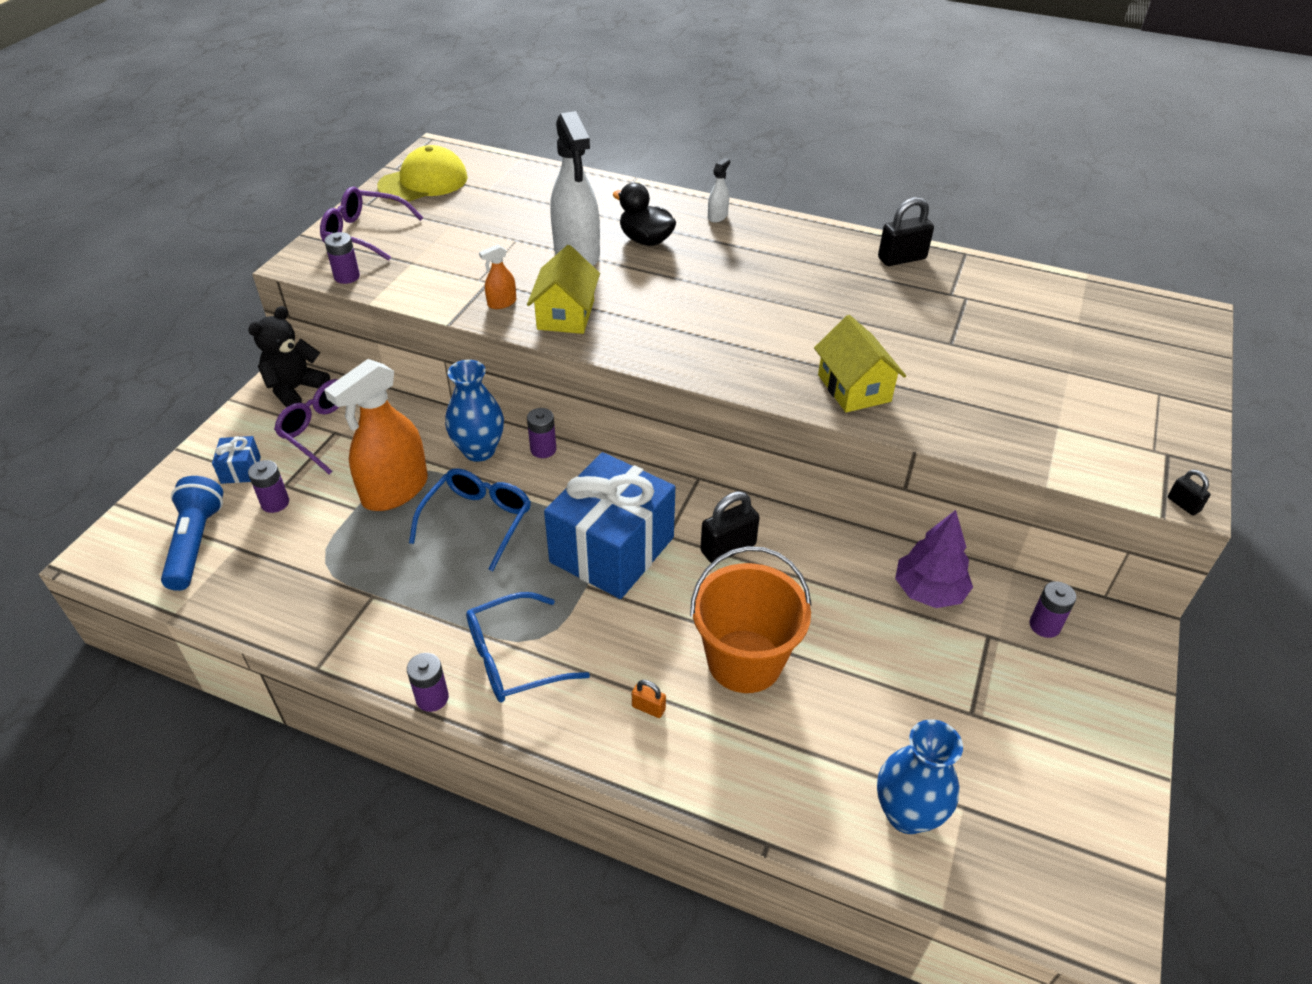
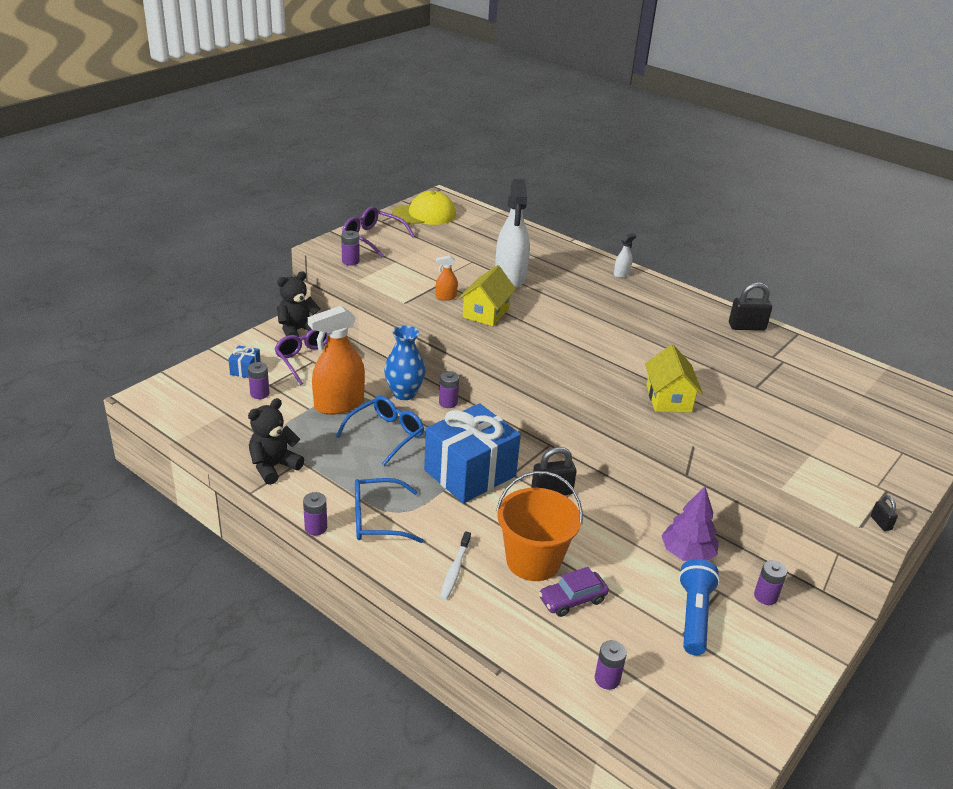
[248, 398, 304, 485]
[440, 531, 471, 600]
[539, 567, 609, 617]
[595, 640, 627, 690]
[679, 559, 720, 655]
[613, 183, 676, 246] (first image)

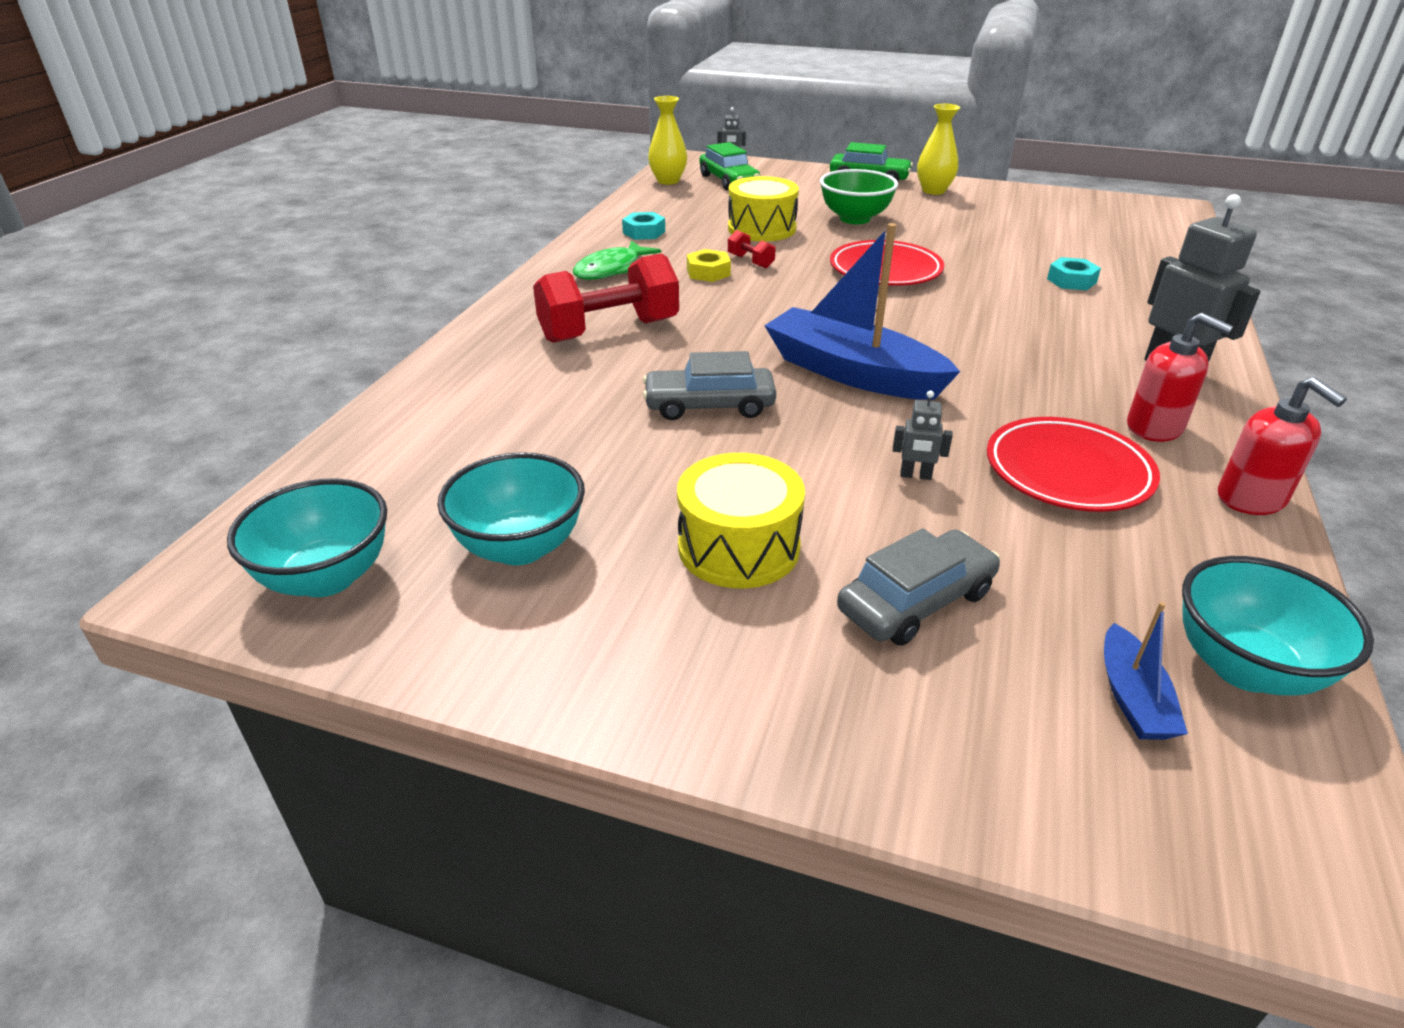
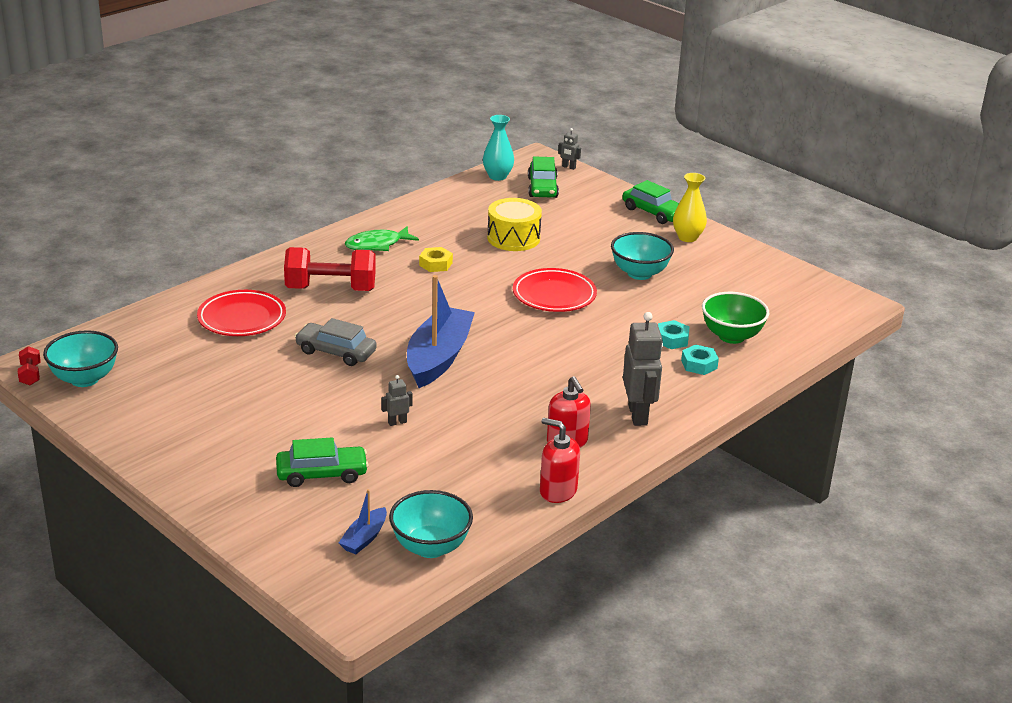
[18, 346, 41, 385]
[197, 290, 286, 336]
[276, 437, 369, 487]
[381, 375, 413, 426]
[407, 275, 475, 388]
[483, 115, 514, 181]
[540, 418, 580, 503]
[611, 232, 674, 280]
[681, 344, 719, 375]
[702, 292, 769, 344]
[677, 453, 805, 588] (first image)

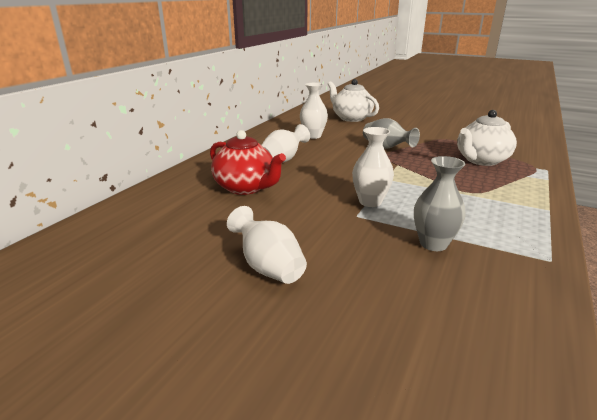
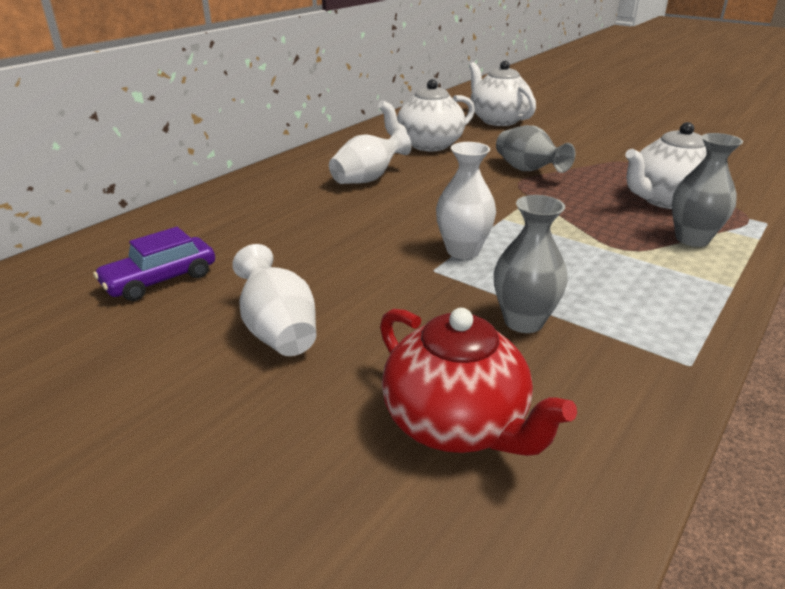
[93, 227, 215, 301]
[378, 79, 475, 151]
[380, 308, 577, 456]
[672, 133, 743, 247]

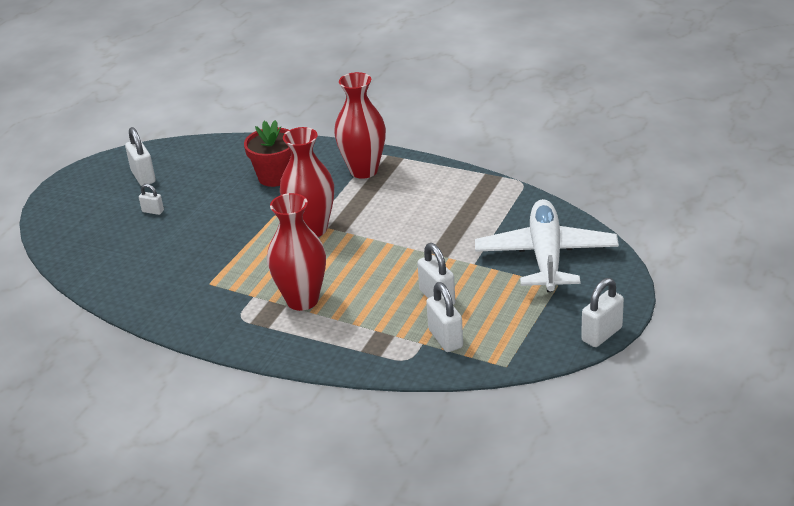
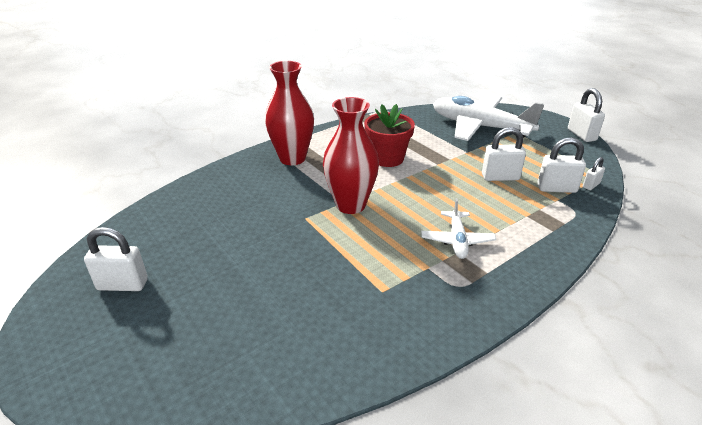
[364, 104, 415, 167]
[421, 198, 496, 259]
[583, 157, 605, 190]

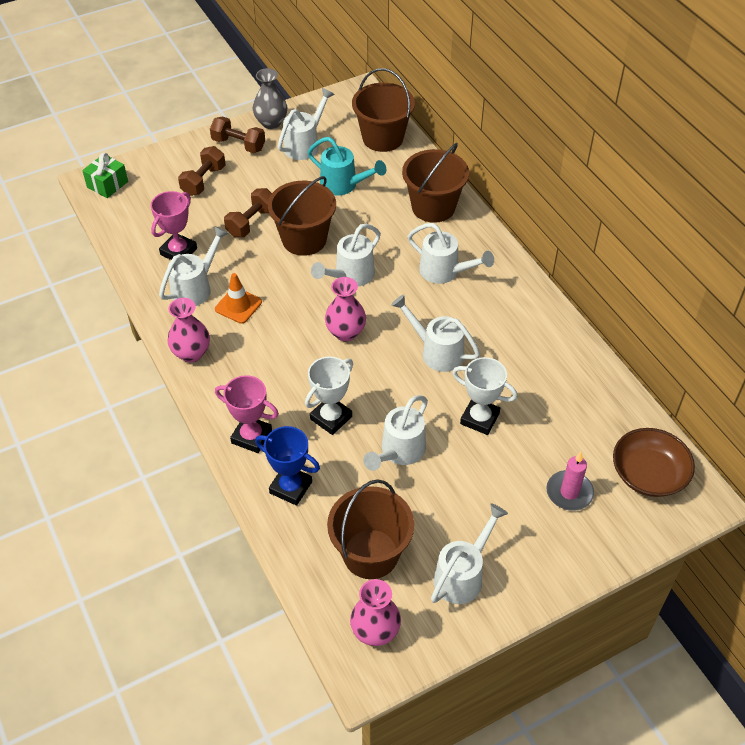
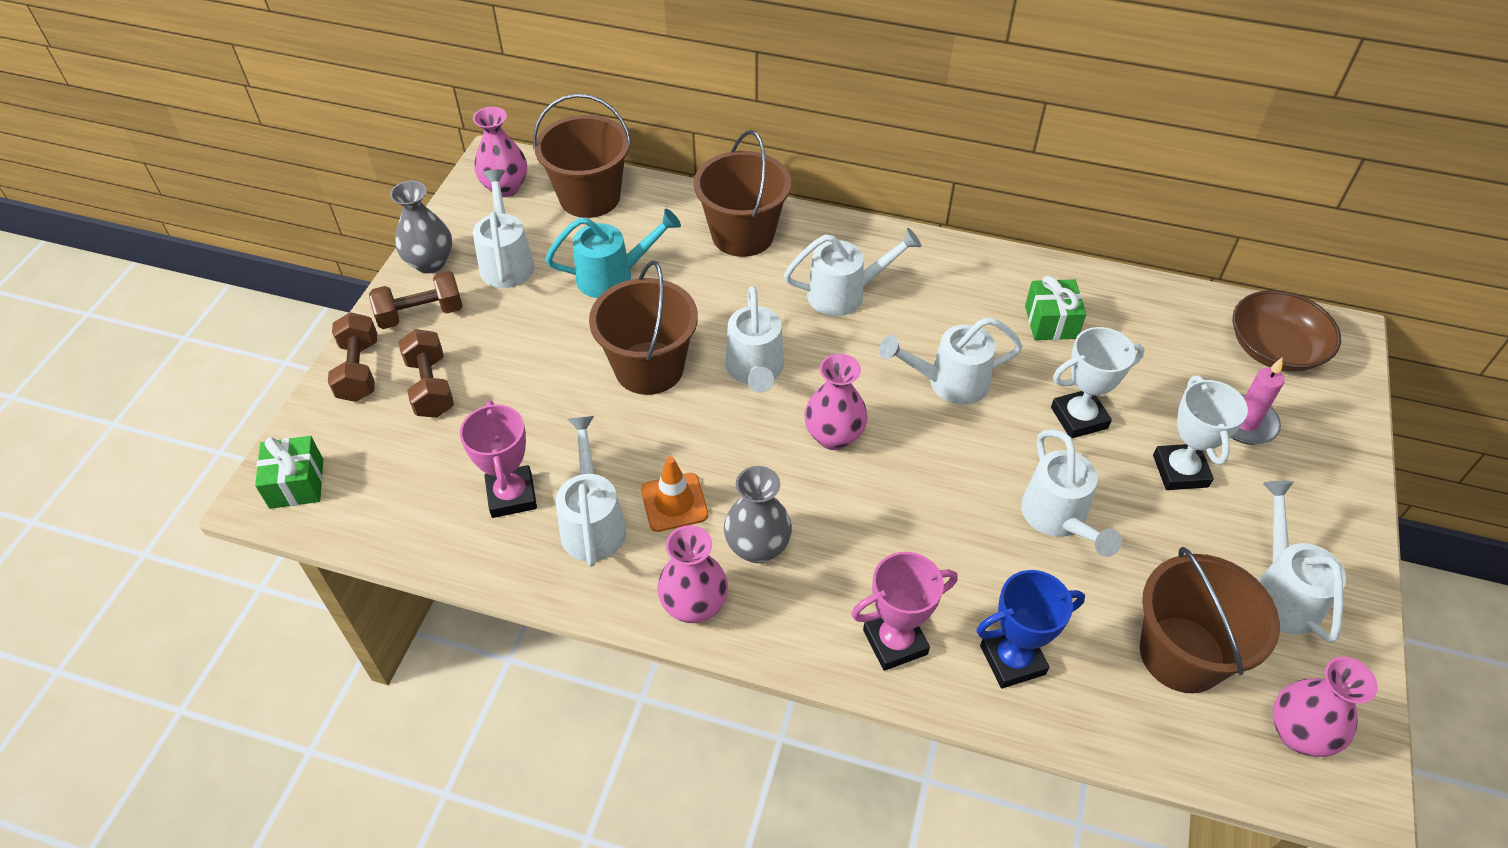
[328, 312, 377, 402]
[473, 107, 527, 197]
[724, 466, 792, 563]
[1025, 276, 1086, 340]
[1153, 376, 1248, 490]

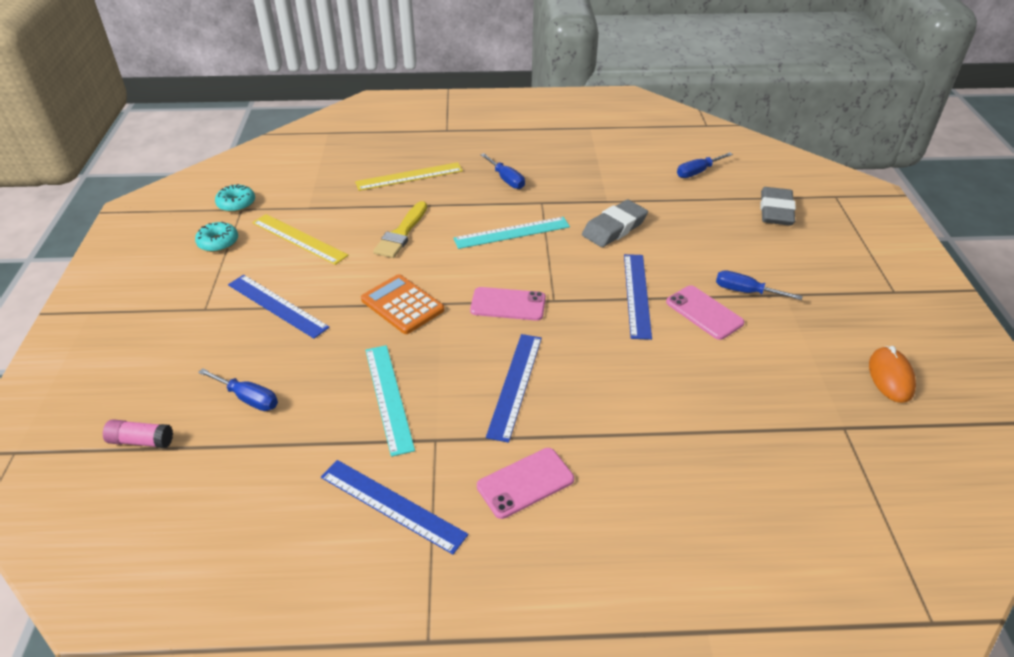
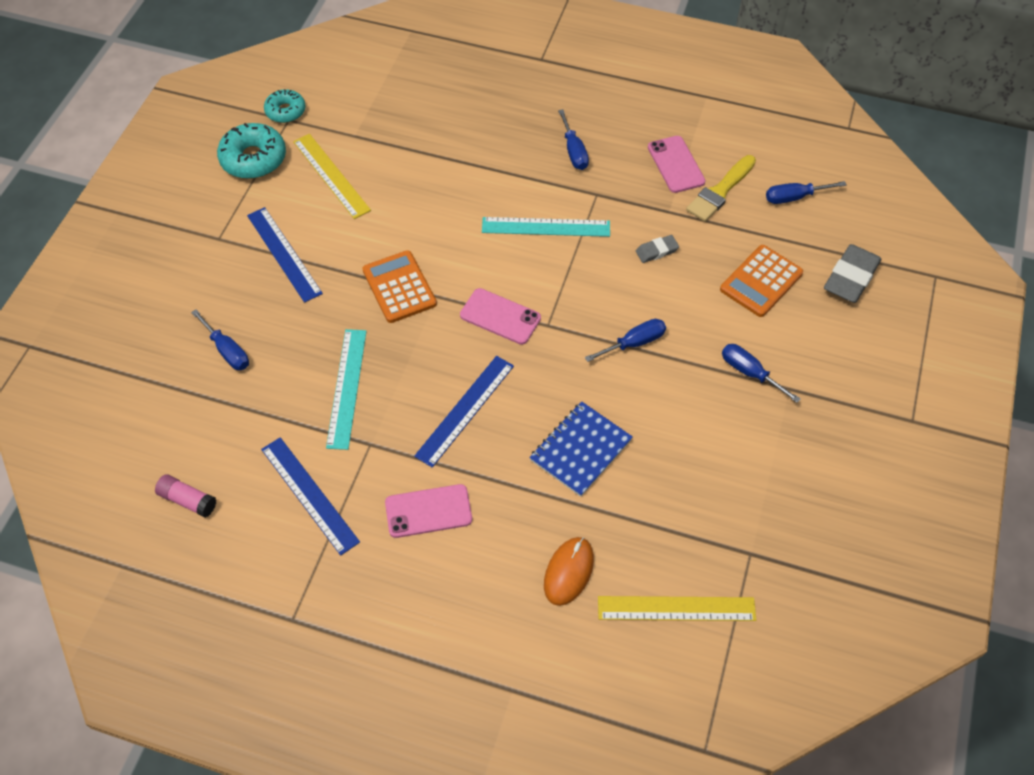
[155, 475, 216, 518]
[217, 123, 286, 179]
[529, 401, 633, 497]
[544, 537, 594, 606]
[585, 319, 666, 362]
[598, 596, 756, 621]
[636, 235, 679, 263]
[648, 136, 706, 193]
[686, 155, 756, 222]
[720, 245, 803, 317]

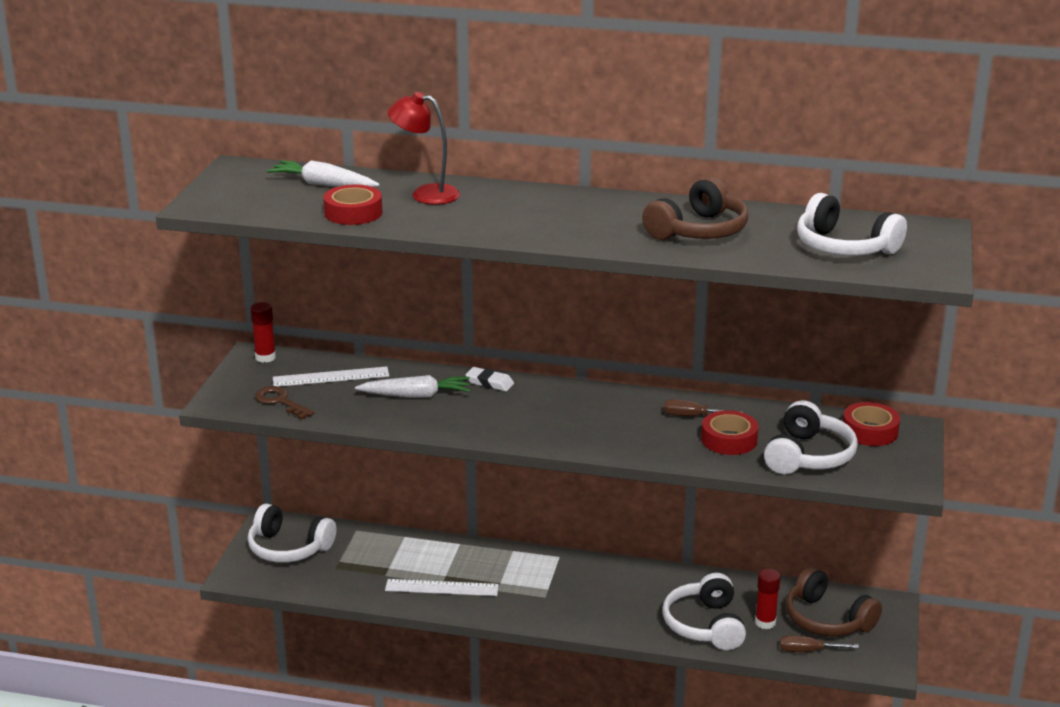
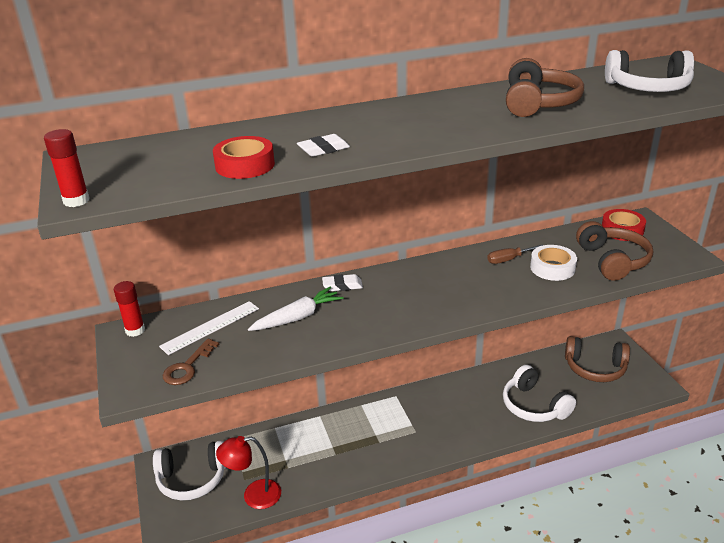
[44, 129, 89, 207]
[163, 339, 219, 385]
[216, 436, 281, 509]
[297, 134, 350, 157]
[530, 245, 577, 281]
[576, 221, 653, 281]
[267, 160, 379, 187] (first image)
[385, 579, 499, 596] (first image)
[780, 635, 859, 652] (first image)

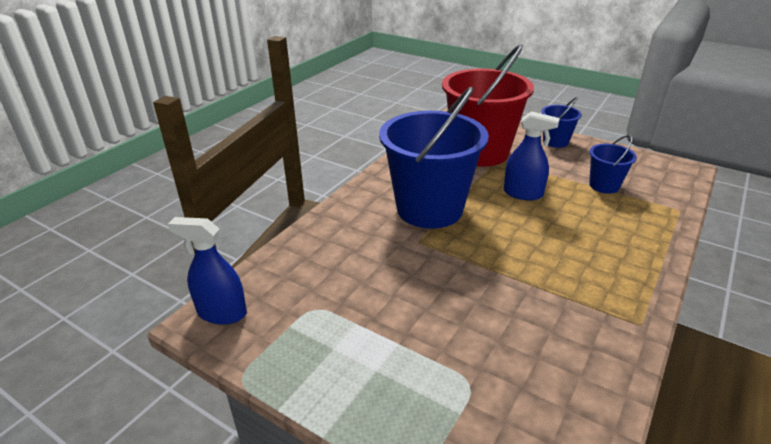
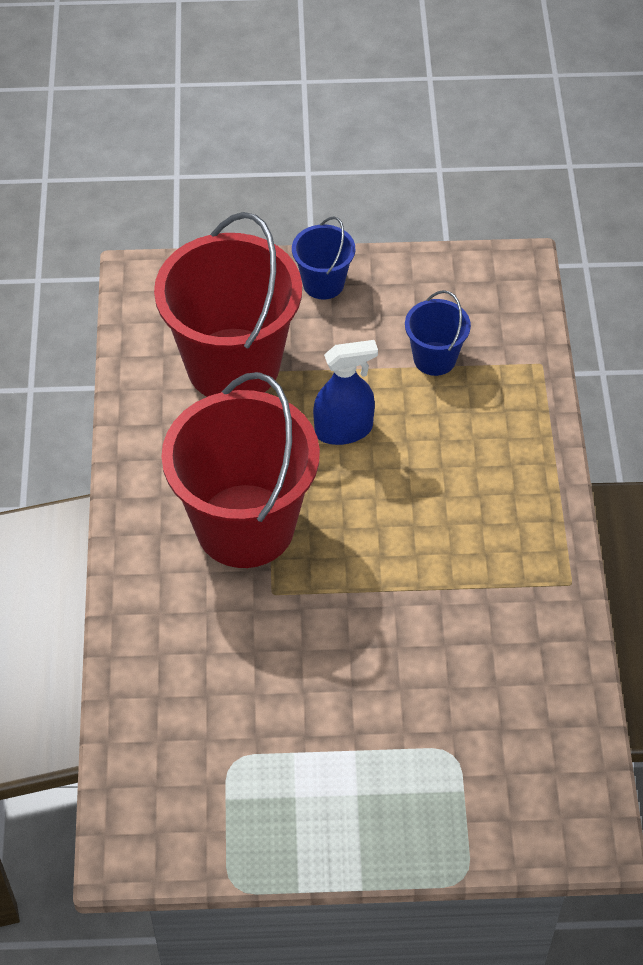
[161, 372, 320, 568]
[168, 217, 247, 325] (first image)

